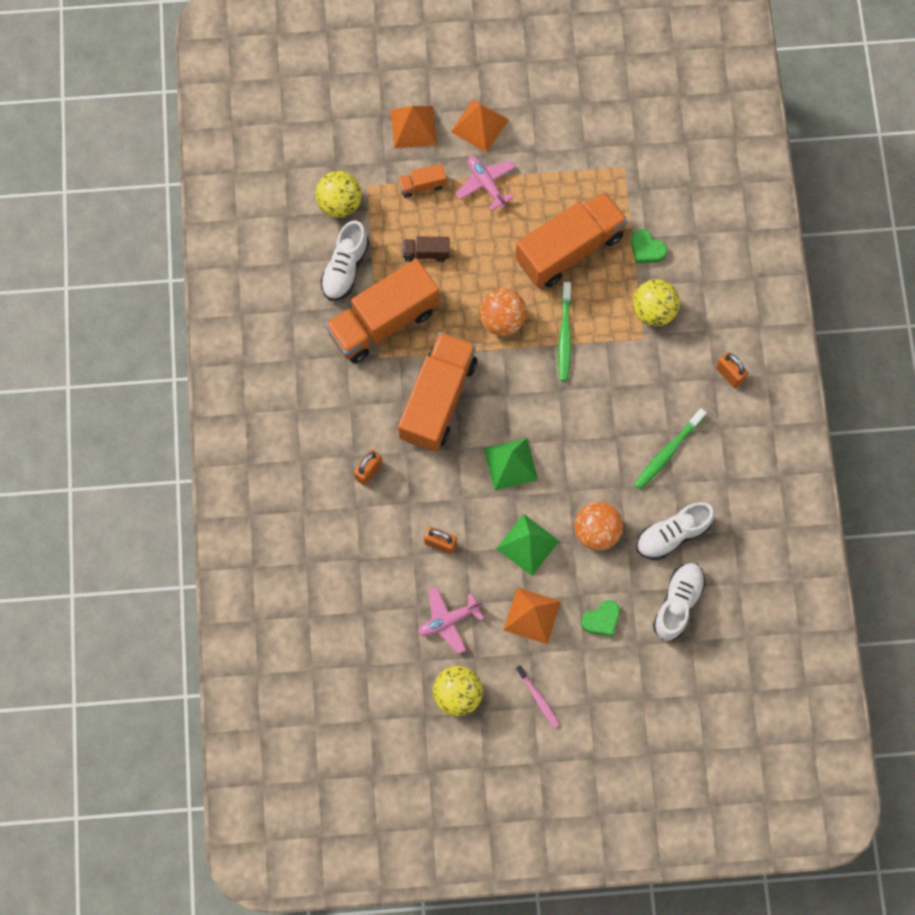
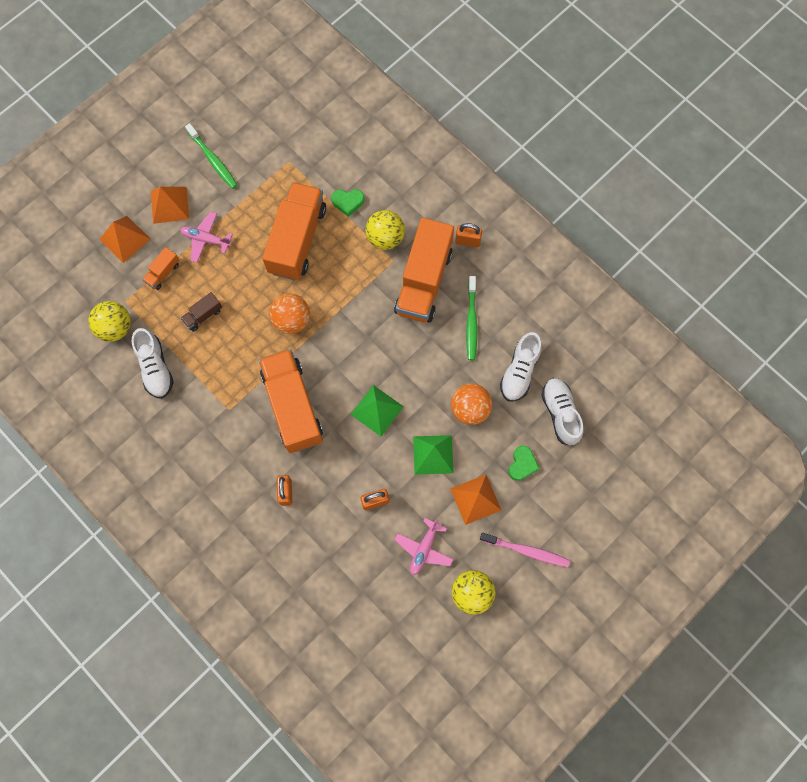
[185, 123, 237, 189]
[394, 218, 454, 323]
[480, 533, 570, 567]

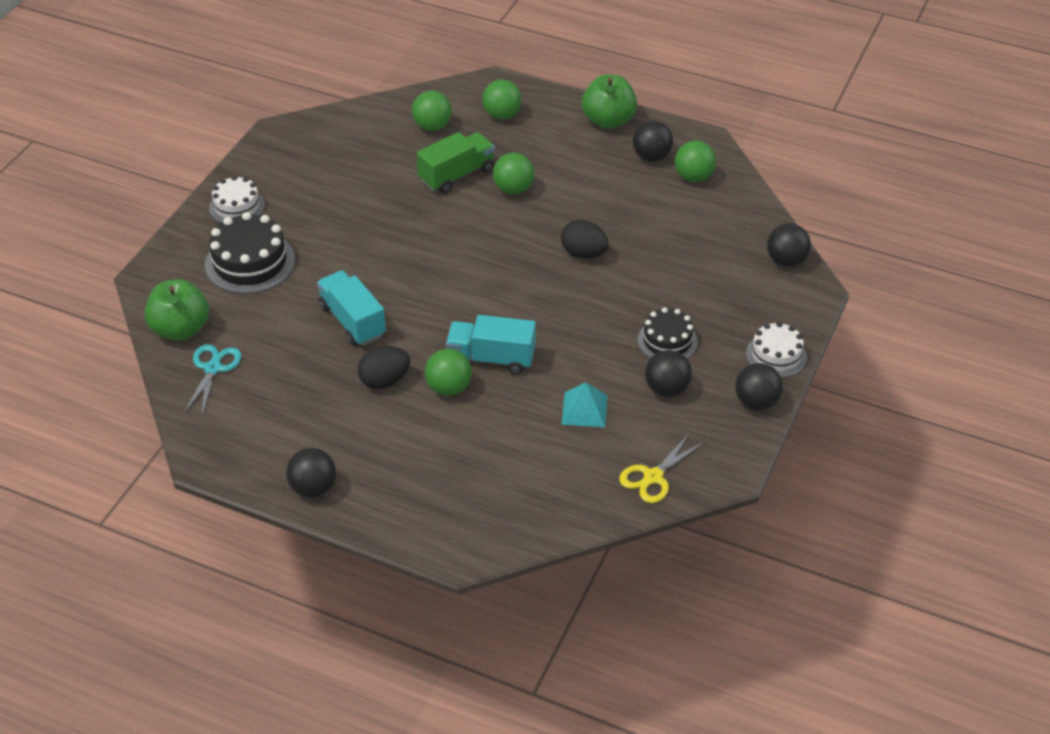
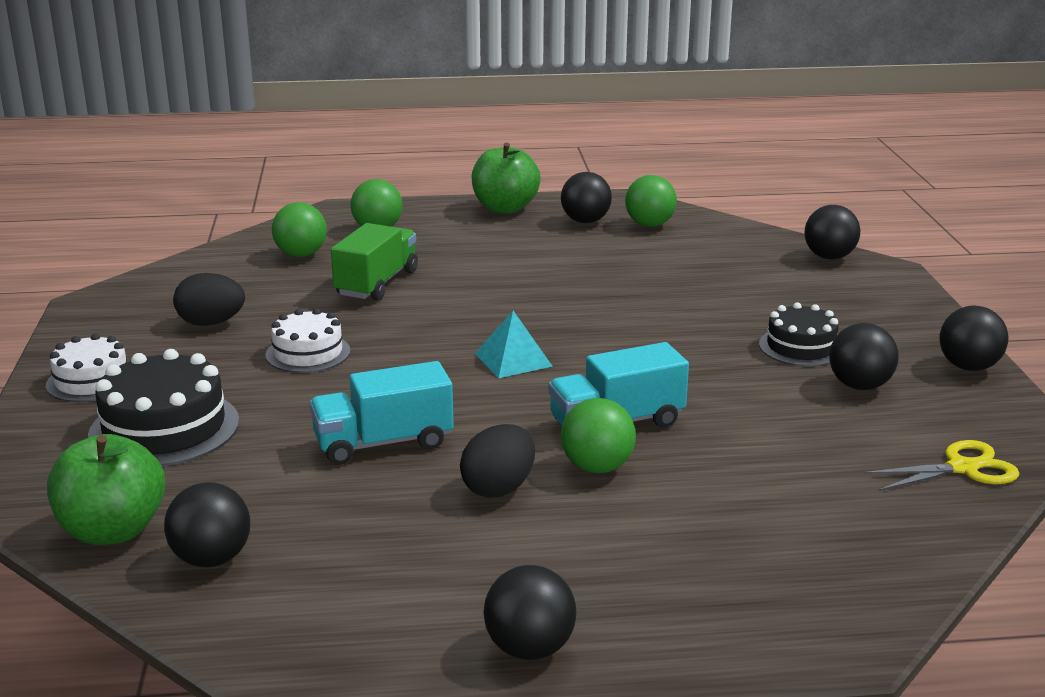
[164, 482, 250, 567]
[173, 273, 245, 326]
[265, 308, 350, 373]
[309, 361, 454, 465]
[475, 311, 553, 378]
[863, 440, 1019, 491]
[493, 153, 534, 194] (first image)

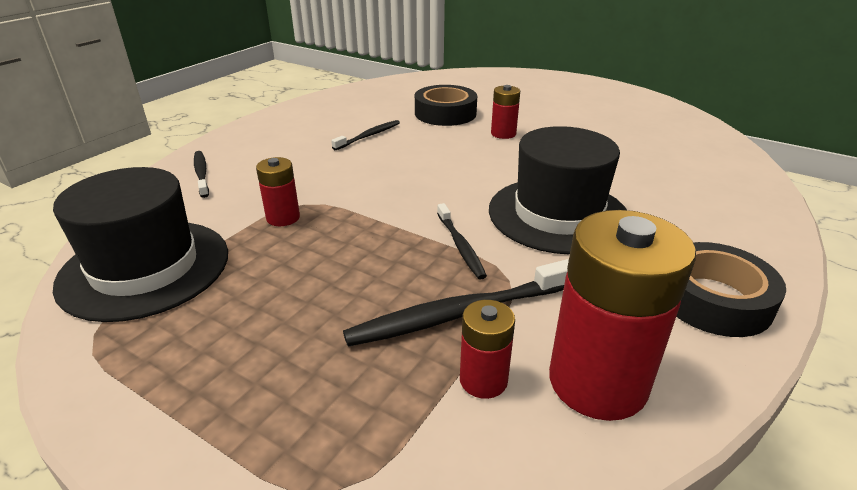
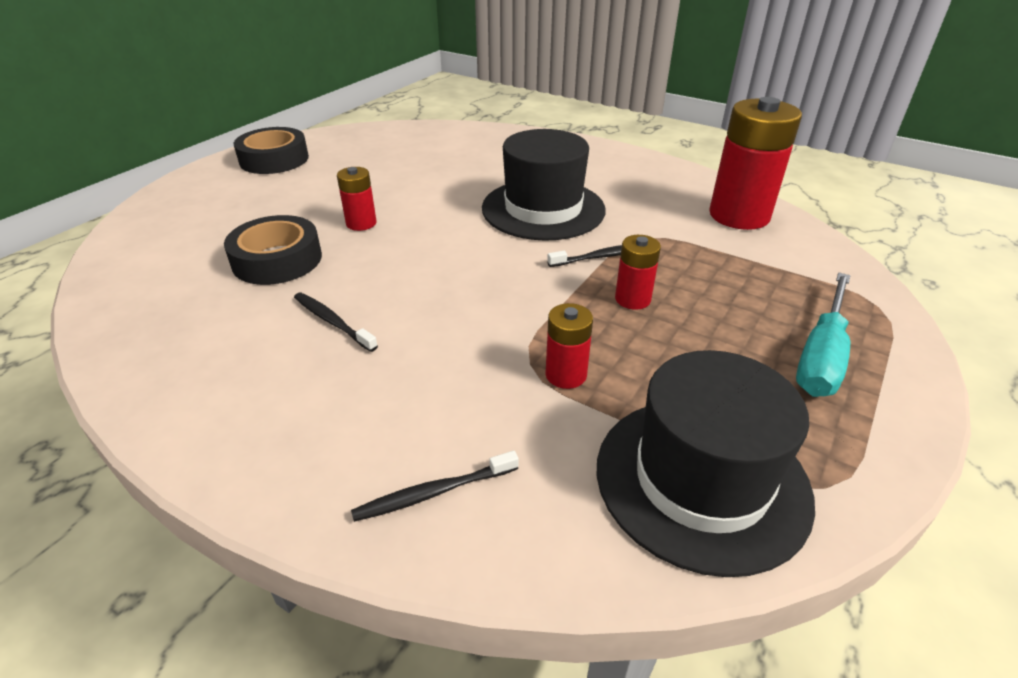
[234, 127, 309, 174]
[615, 235, 661, 310]
[796, 273, 850, 397]
[343, 259, 569, 347] (first image)

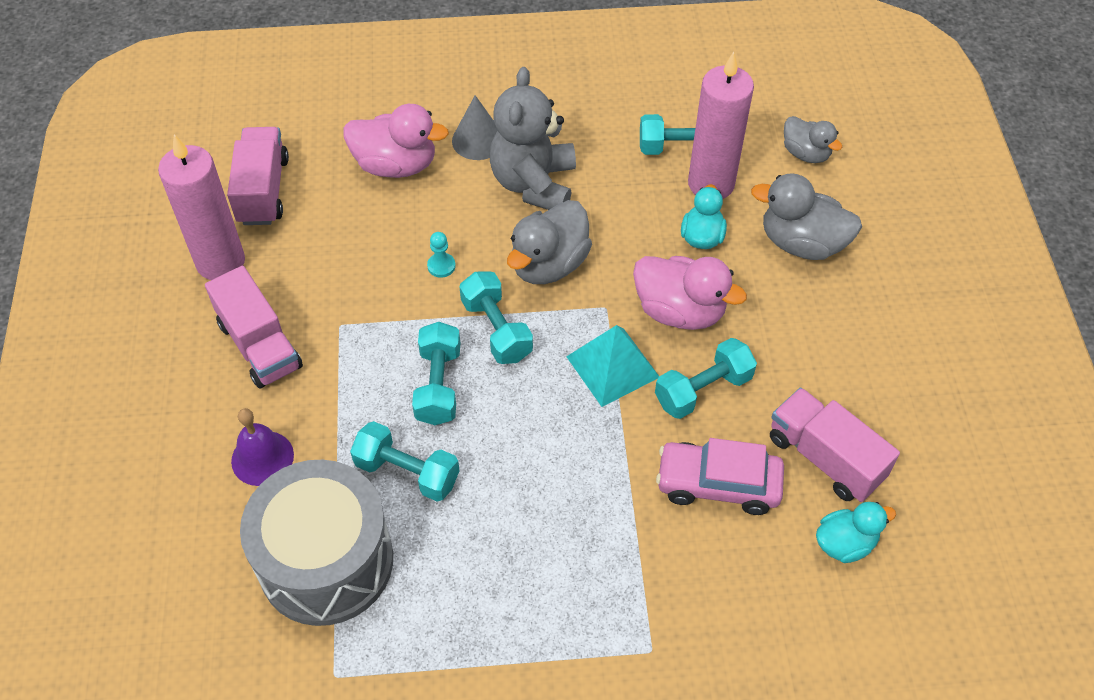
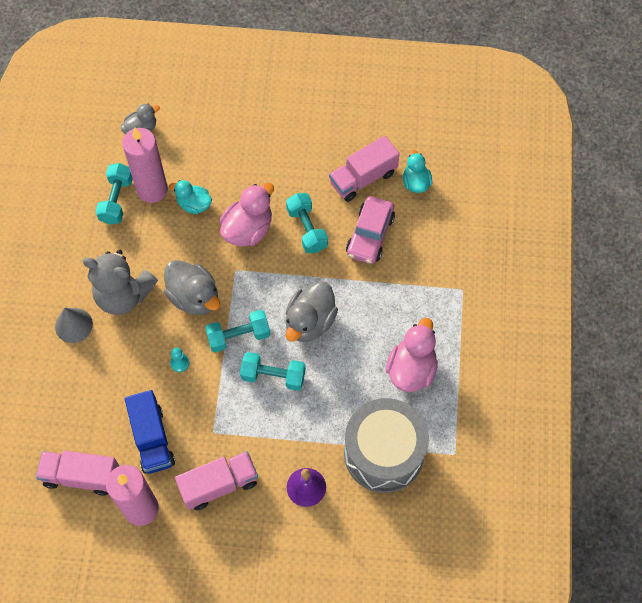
[125, 390, 175, 474]
[286, 281, 338, 342]
[386, 318, 438, 392]
[350, 421, 460, 502] (first image)
[566, 325, 659, 407] (first image)

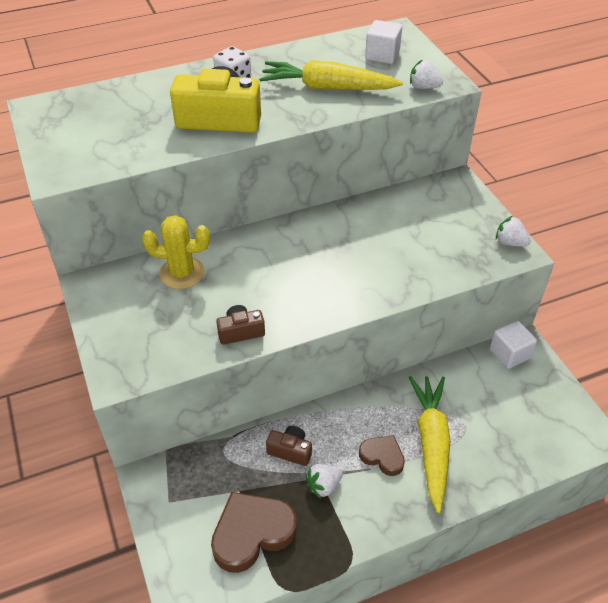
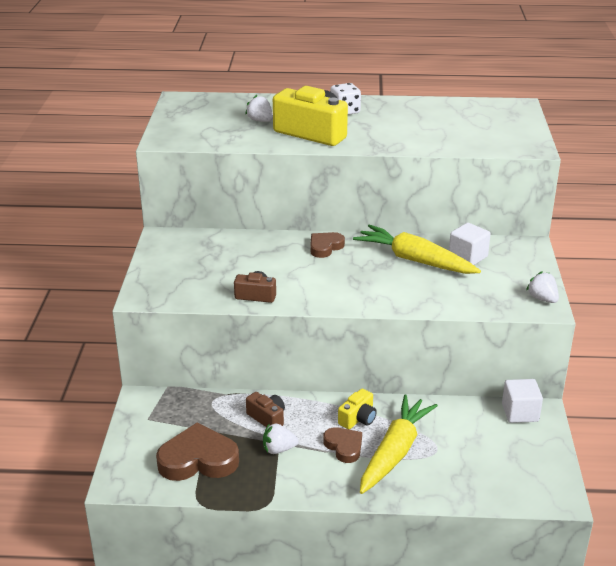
[245, 95, 273, 122]
[310, 232, 345, 258]
[338, 389, 377, 429]
[353, 225, 481, 274]
[449, 223, 491, 265]
[142, 215, 210, 289] (first image)

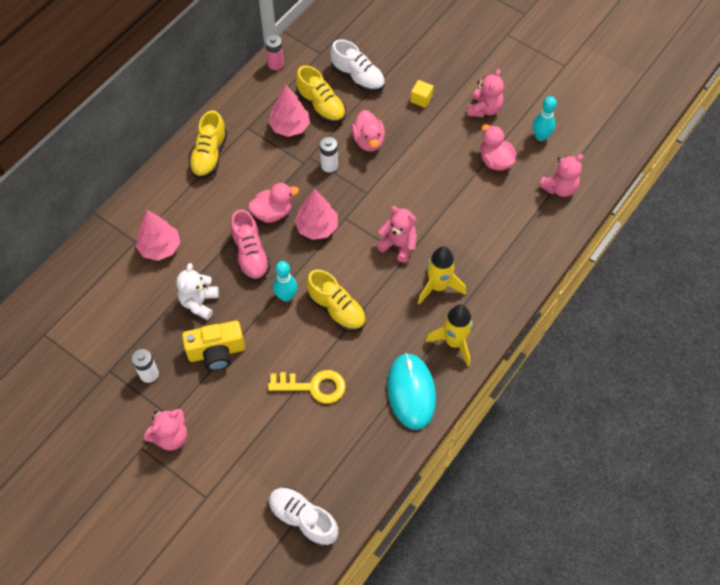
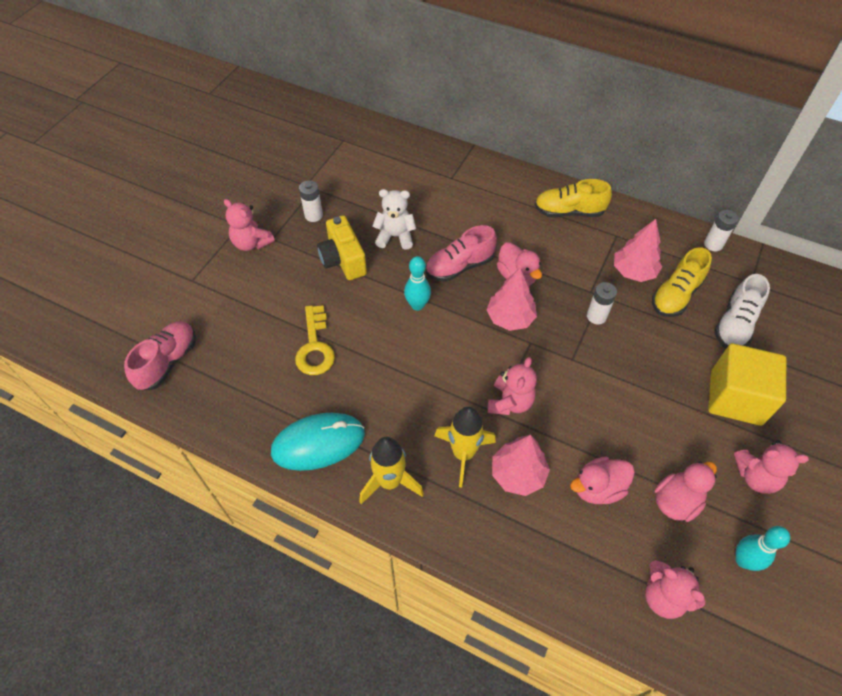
[124, 321, 196, 390]
[492, 435, 550, 496]
[570, 456, 635, 504]
[704, 210, 739, 251]
[708, 343, 786, 426]
[306, 269, 366, 332] (first image)

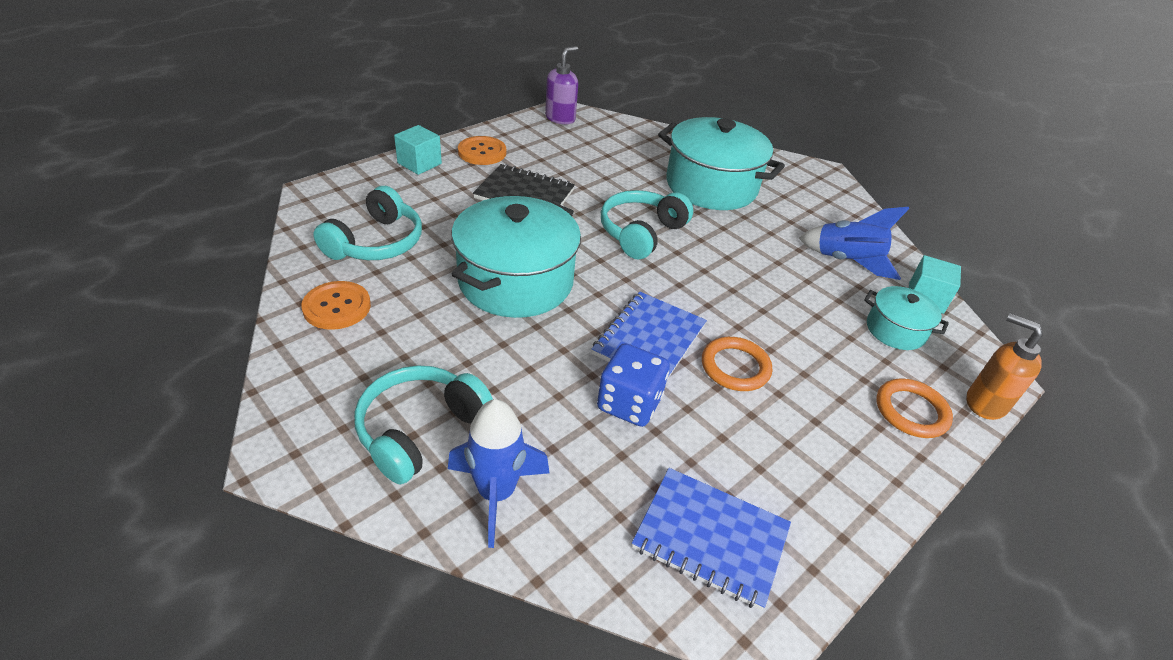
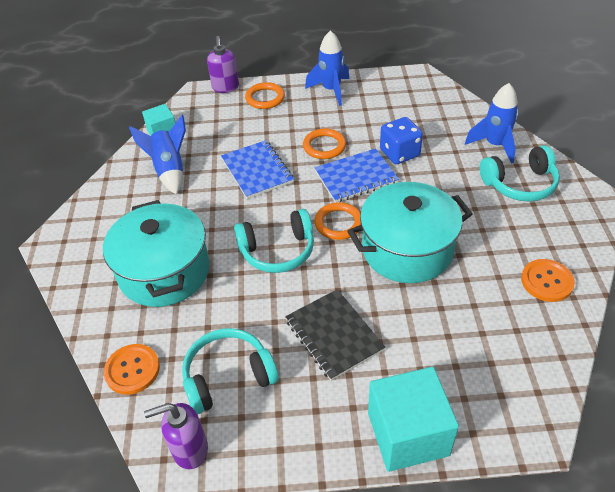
[104, 344, 160, 395]
[182, 328, 279, 414]
[207, 36, 239, 93]
[221, 140, 294, 199]
[305, 30, 349, 106]
[314, 202, 361, 240]
[368, 367, 459, 472]
[864, 286, 949, 350] (first image)

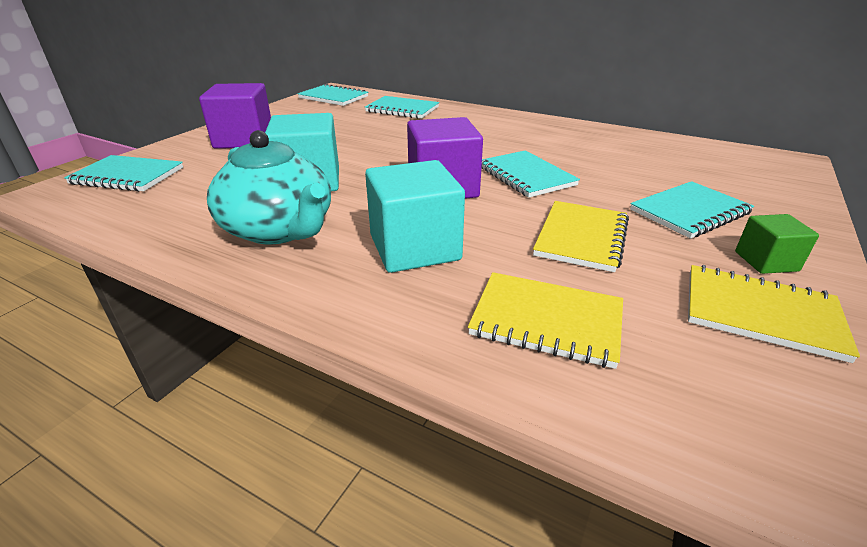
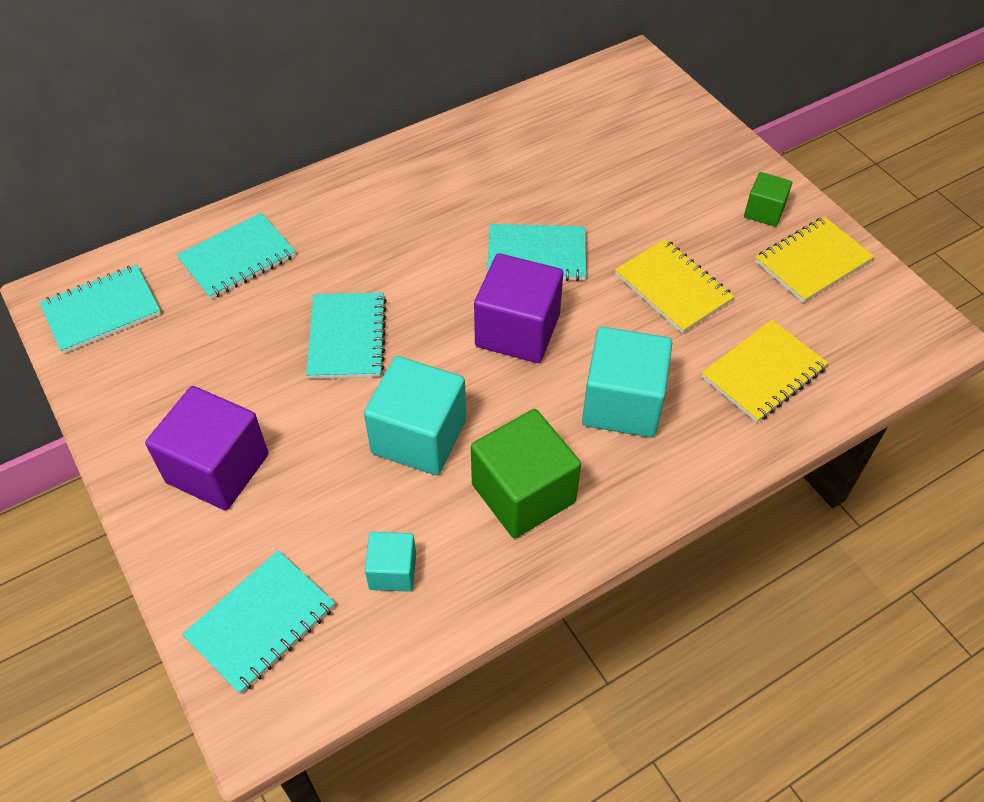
[306, 292, 387, 379]
[365, 532, 416, 592]
[471, 409, 581, 538]

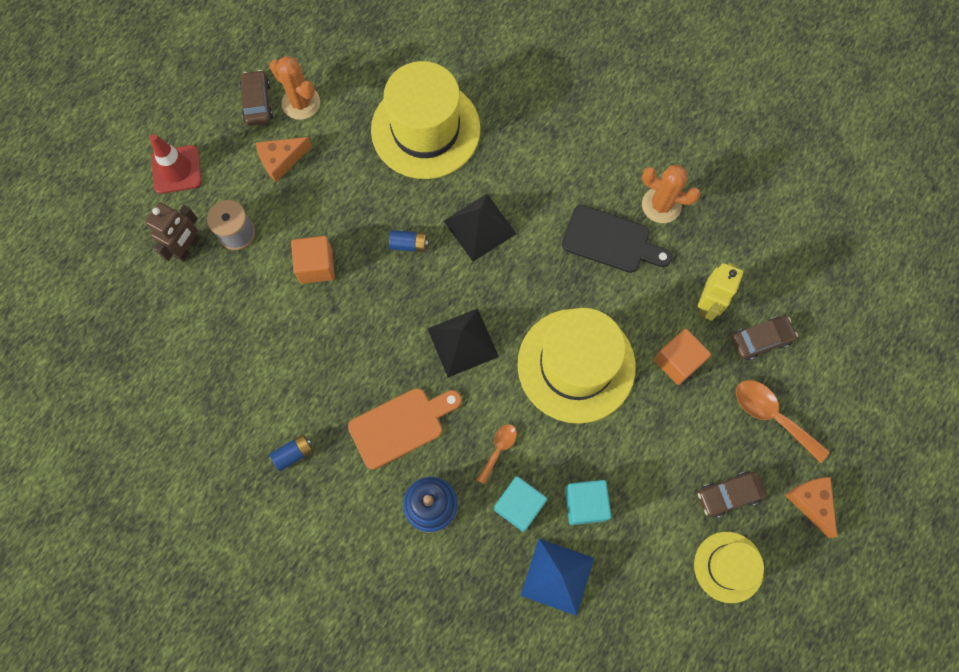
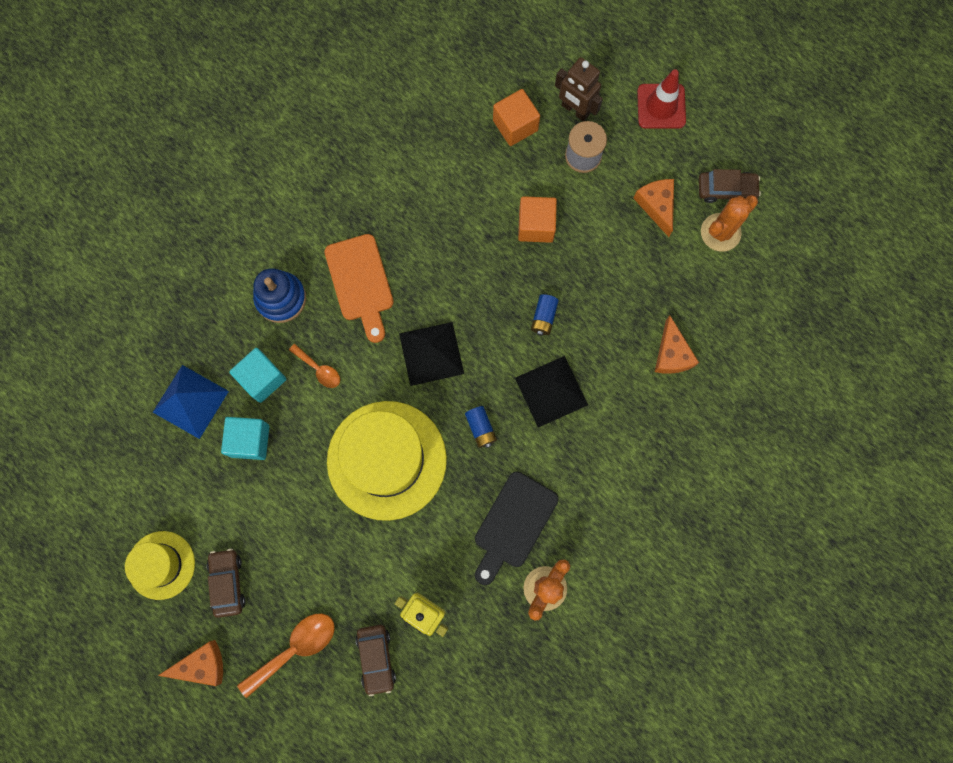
[465, 406, 497, 448]
[493, 89, 540, 146]
[655, 316, 699, 374]

